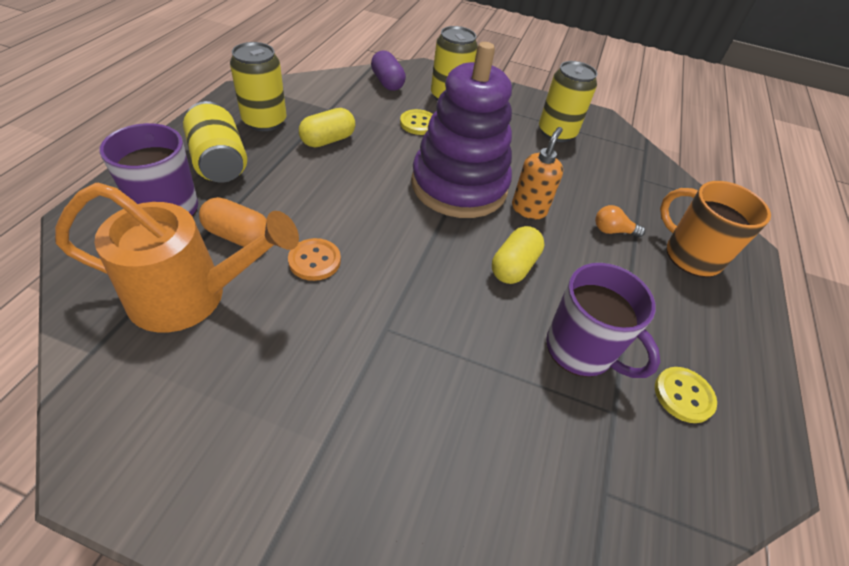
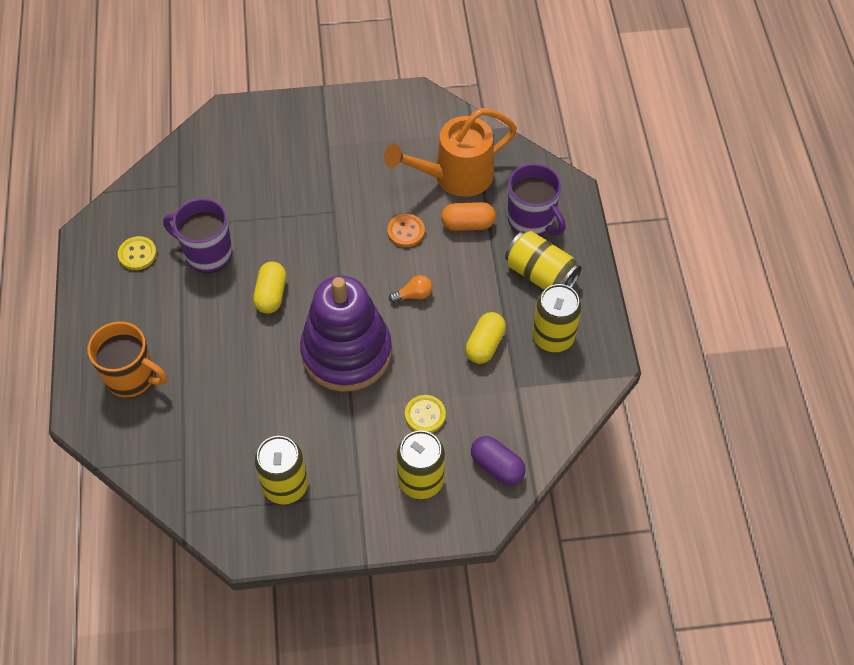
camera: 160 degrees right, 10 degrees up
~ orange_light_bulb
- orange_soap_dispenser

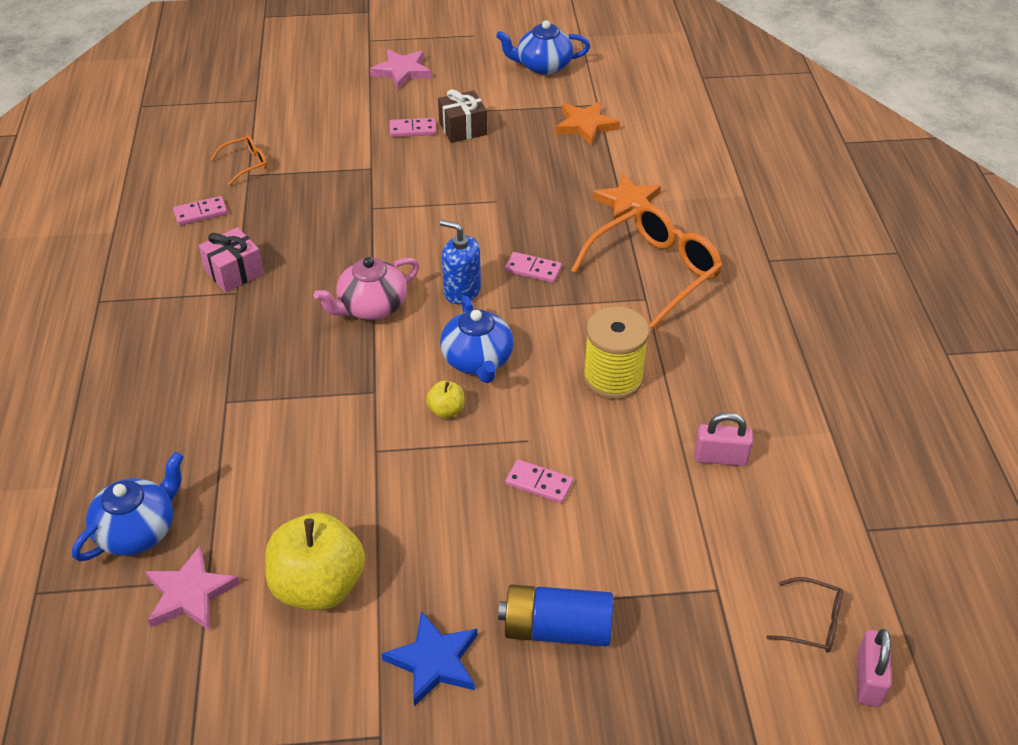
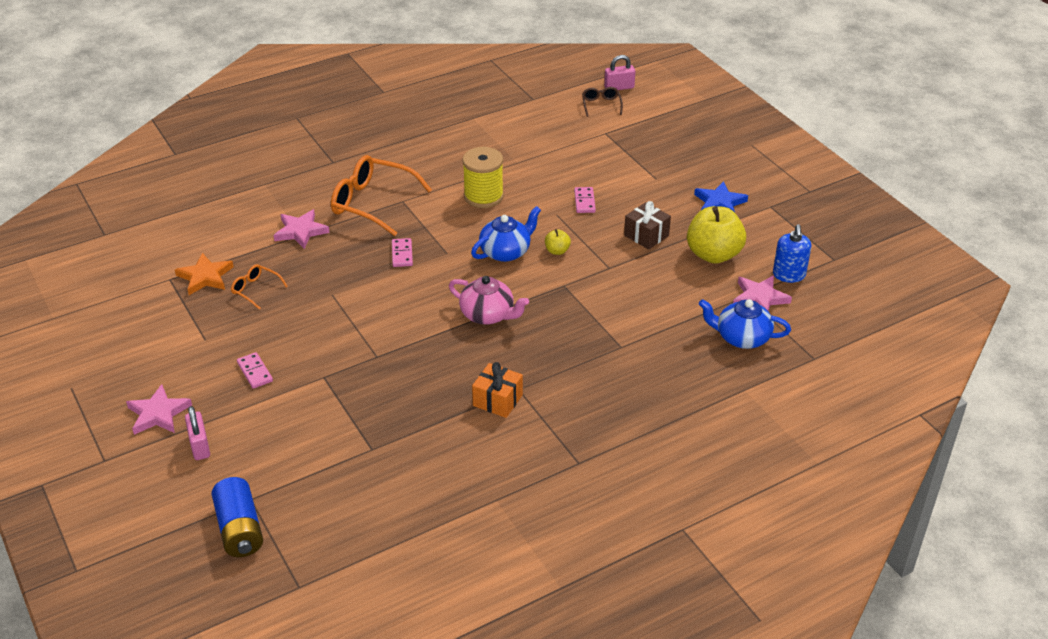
camera: 115 degrees left, 5 degrees down
~ pink_padlock (1st from left)
~ blue_battery
~ orange_glasses (1st from left)
~ orange_star (2nd from left) to pink_star (2nd from left)
~ pink_gift to orange_gift
~ brown_gift
~ blue_soap_dispenser
- pink_domino (1st from left)
- blue_teapot (3rd from left)

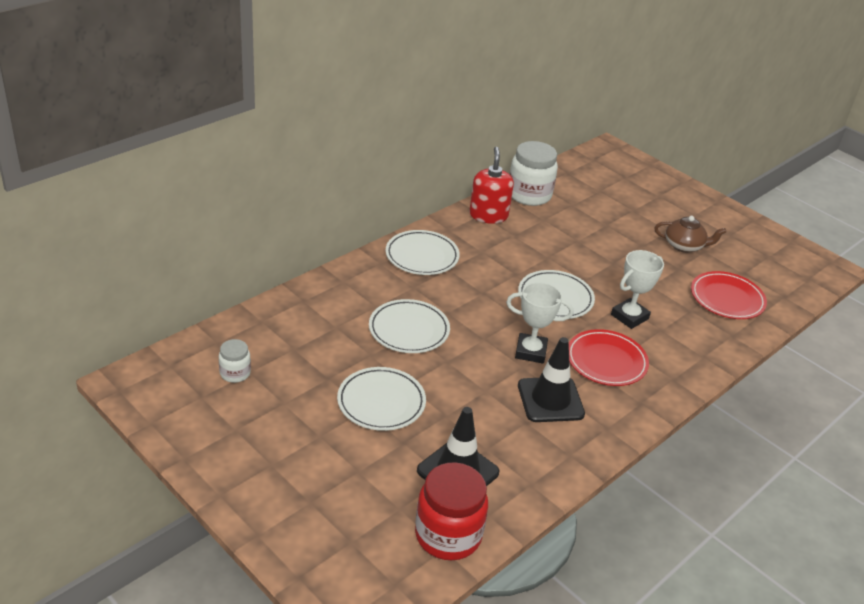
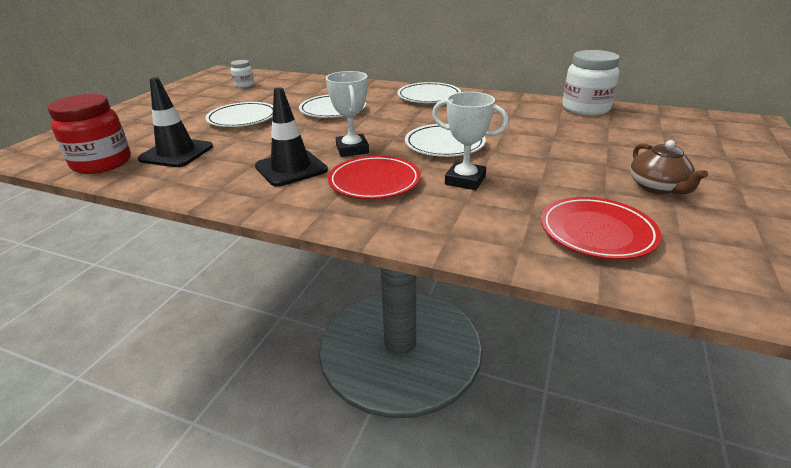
camera: 70 degrees right, 5 degrees down
- red_soap_dispenser

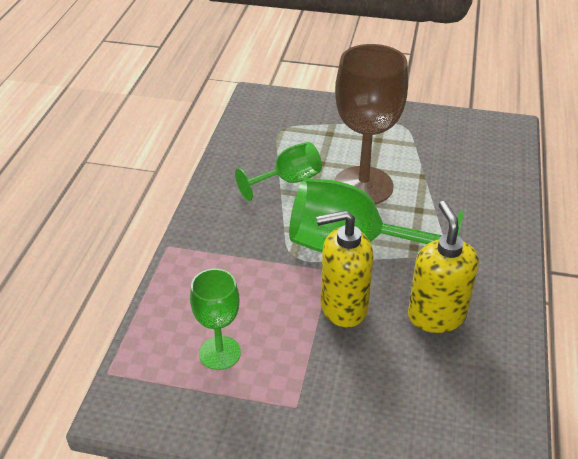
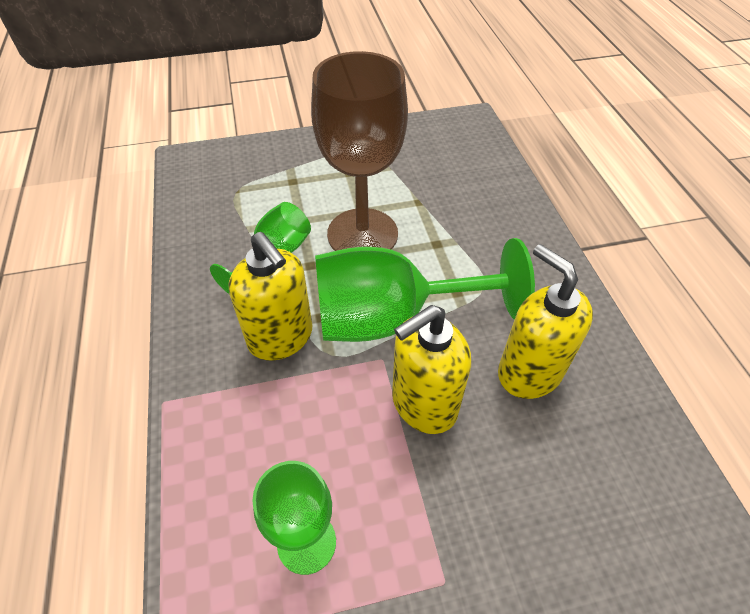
camera: 25 degrees left, 10 degrees up
+ yellow_soap_dispenser (1st from left)

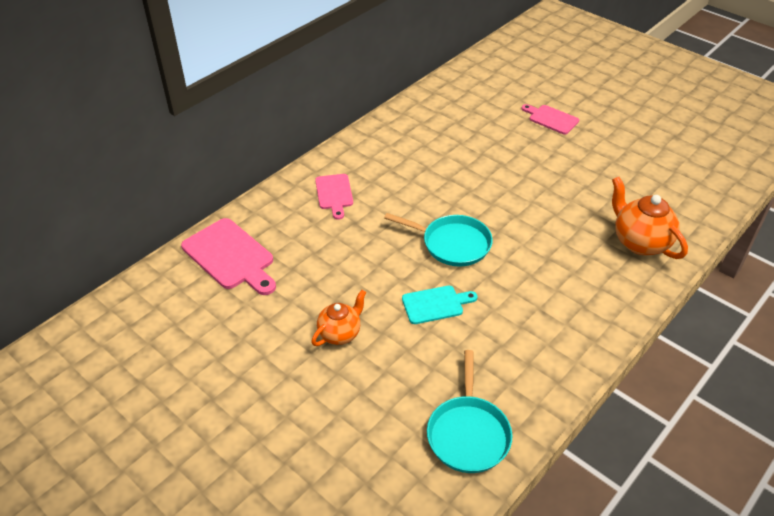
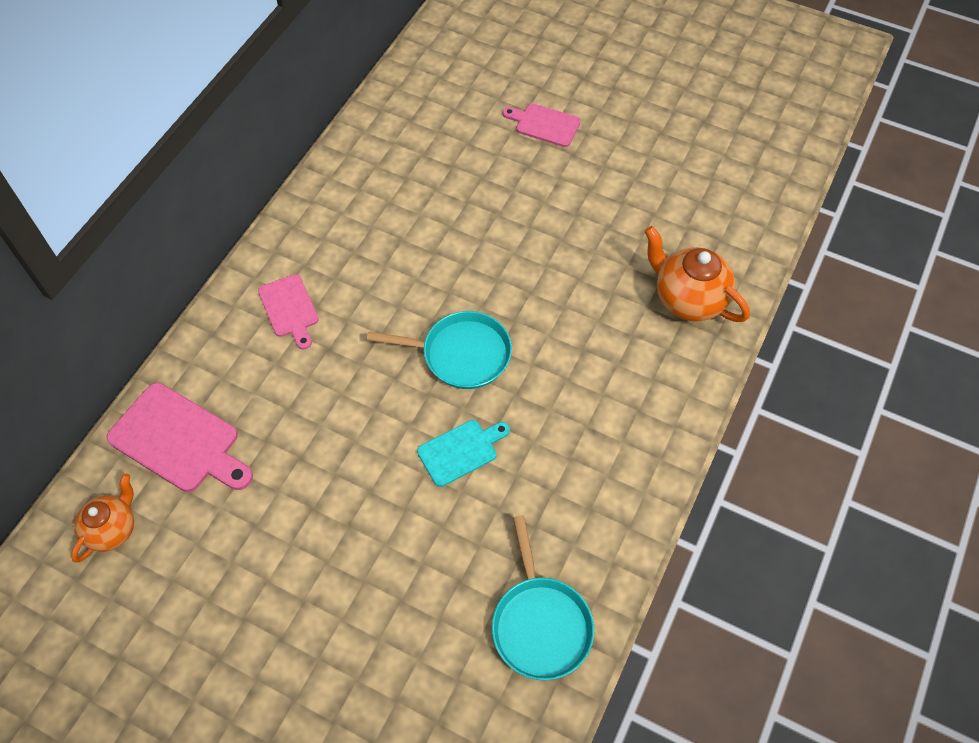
camera: 15 degrees left, 15 degrees up
~ orange_teapot (1st from left)

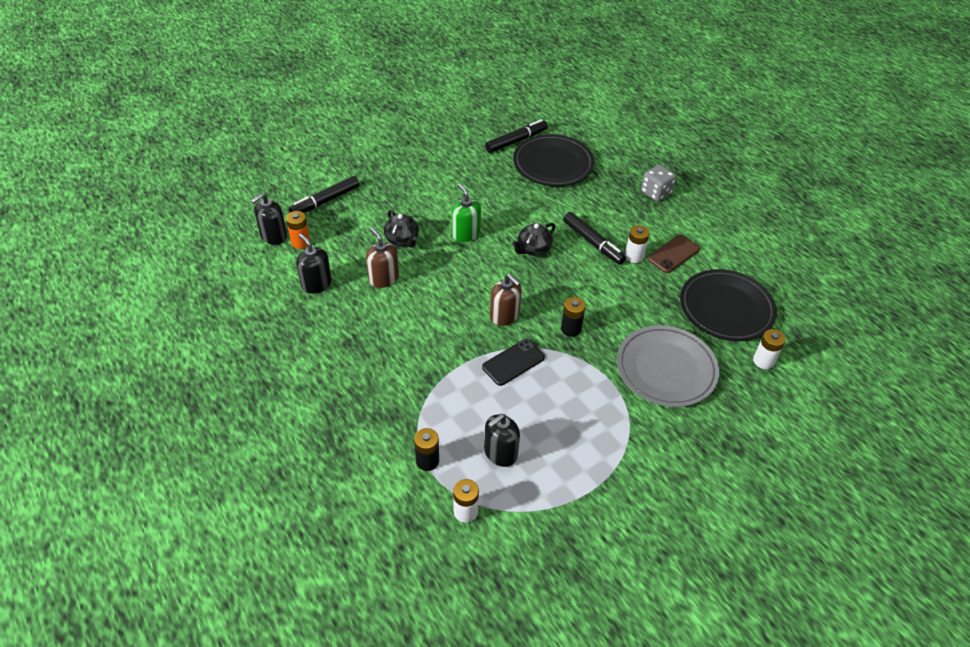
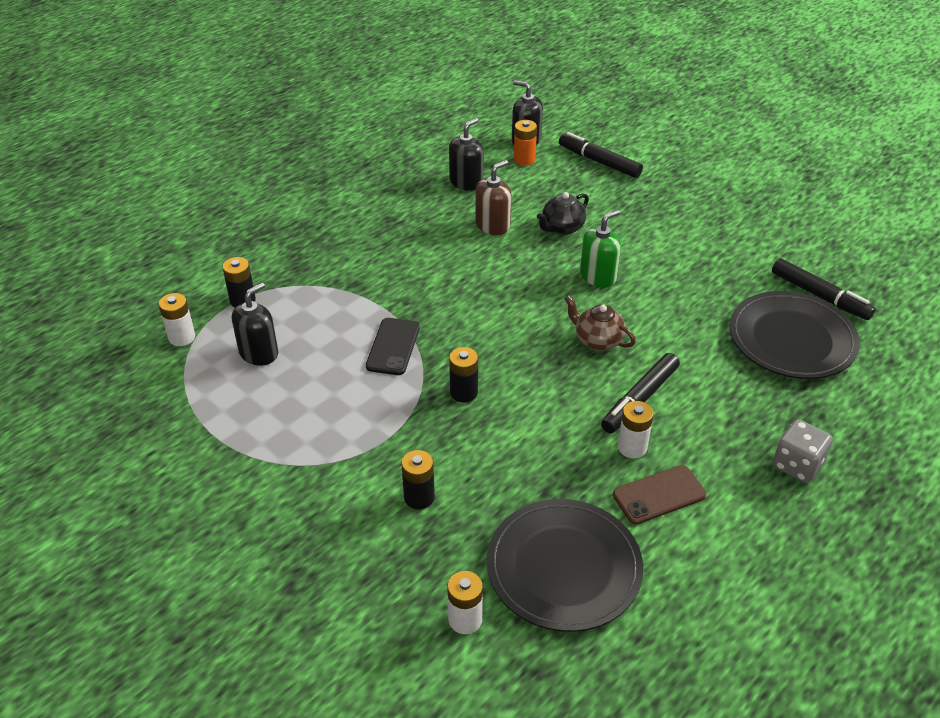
camera: 80 degrees right, 5 degrees down
~ black_soap_dispenser (3rd from left in the first image) 90 degrees clockwise
~ black_phone 60 degrees clockwise
~ grey_plate to black_battery (2nd from left)
~ black_teapot (2nd from left) to brown_teapot
~ brown_phone 60 degrees counterclockwise
- brown_soap_dispenser (2nd from left)

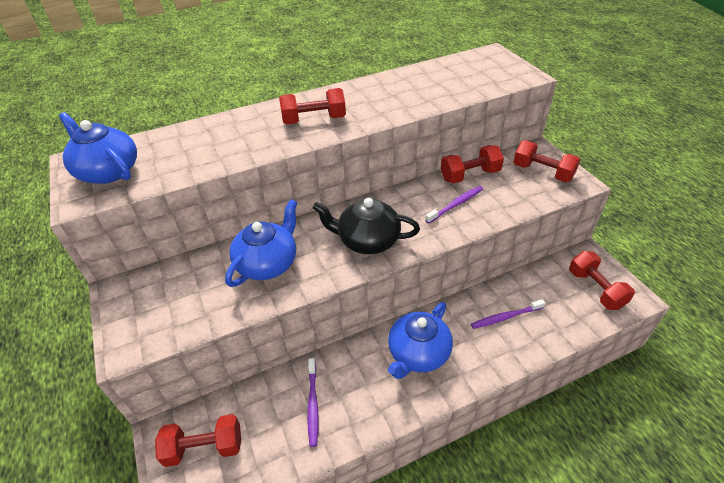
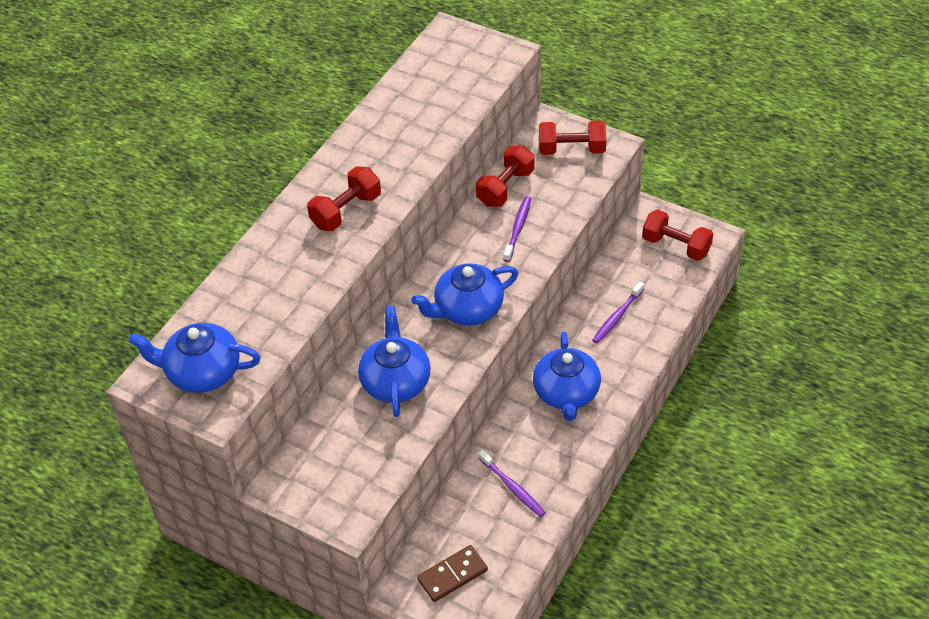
camera: 35 degrees left, 5 degrees up
~ black_teapot to blue_teapot (3rd from left)
~ red_dumbbell (1st from left) to brown_domino

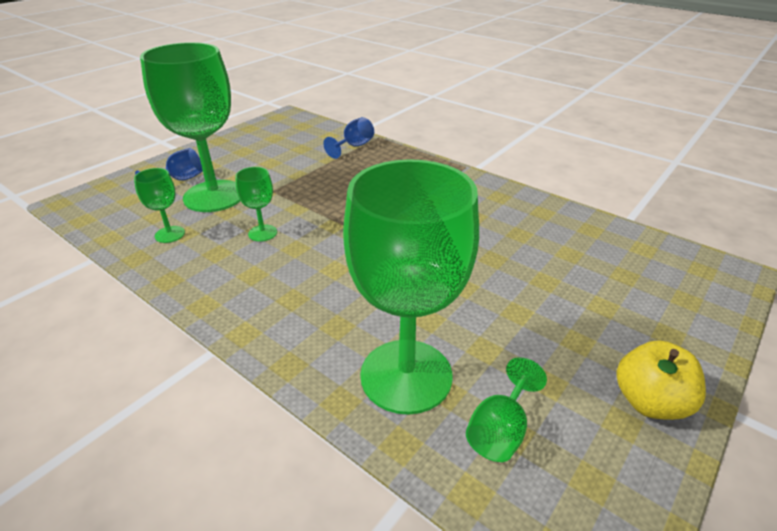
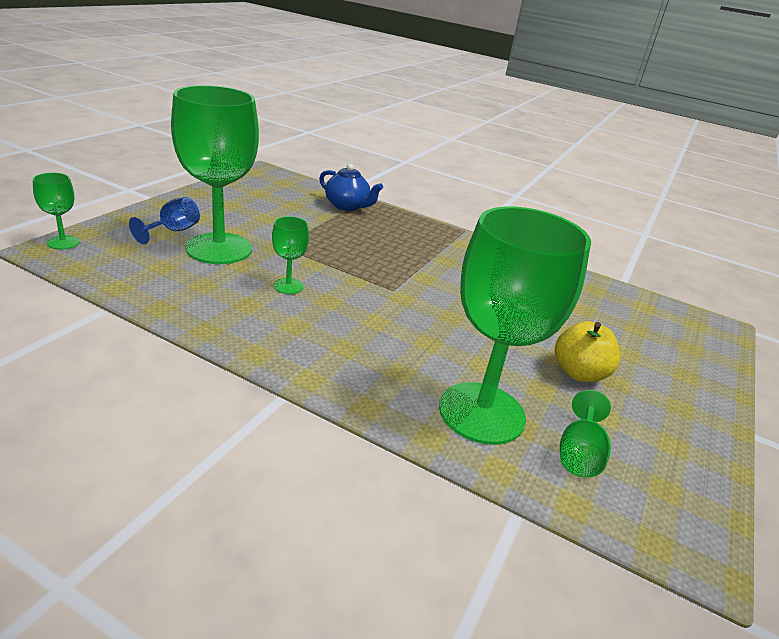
camera: 15 degrees left, 5 degrees down
~ green_goblet (1st from left)
~ blue_goblet (2nd from left) to blue_teapot
~ yellow_apple

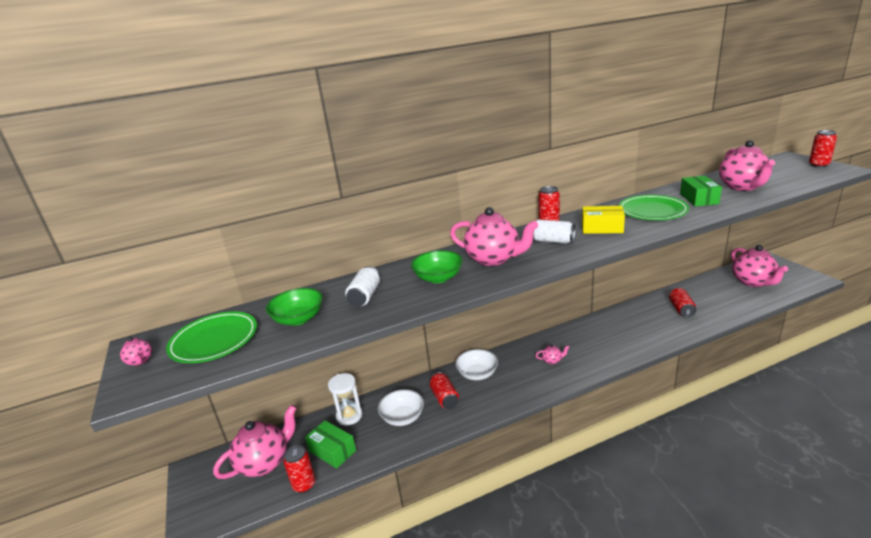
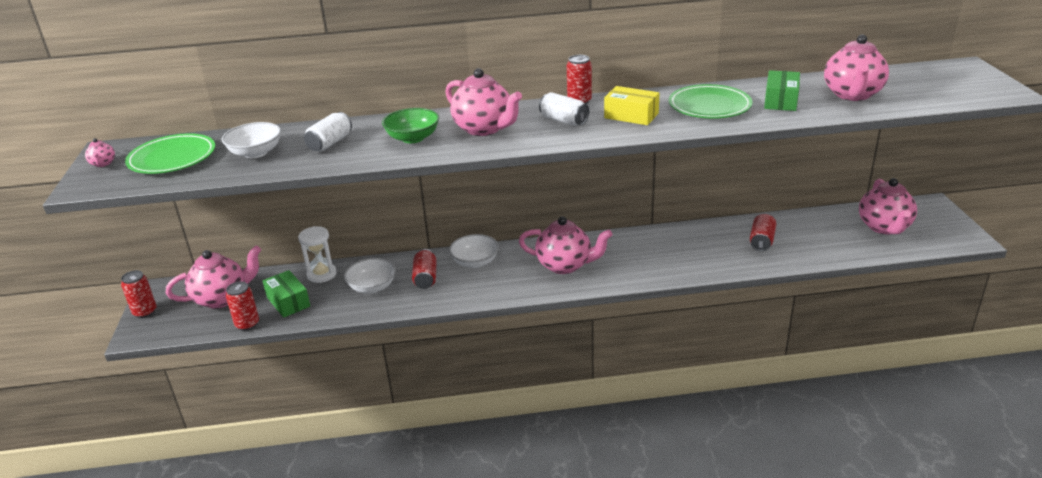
camera: 15 degrees right, 5 degrees up
~ red_can (5th from left in the first image) to red_can (1st from left)
~ green_bowl (1st from left) to white_bowl (1st from left)
~ pink_teapot (4th from left) x2.34

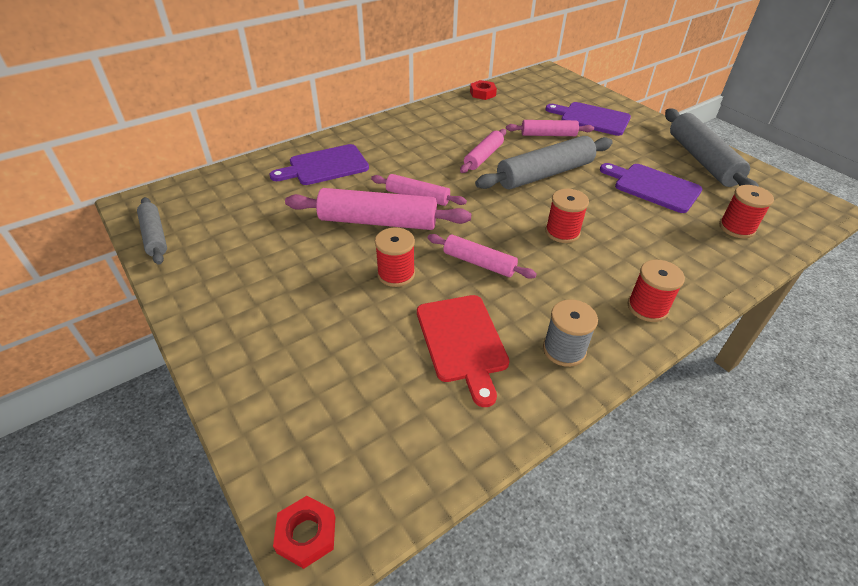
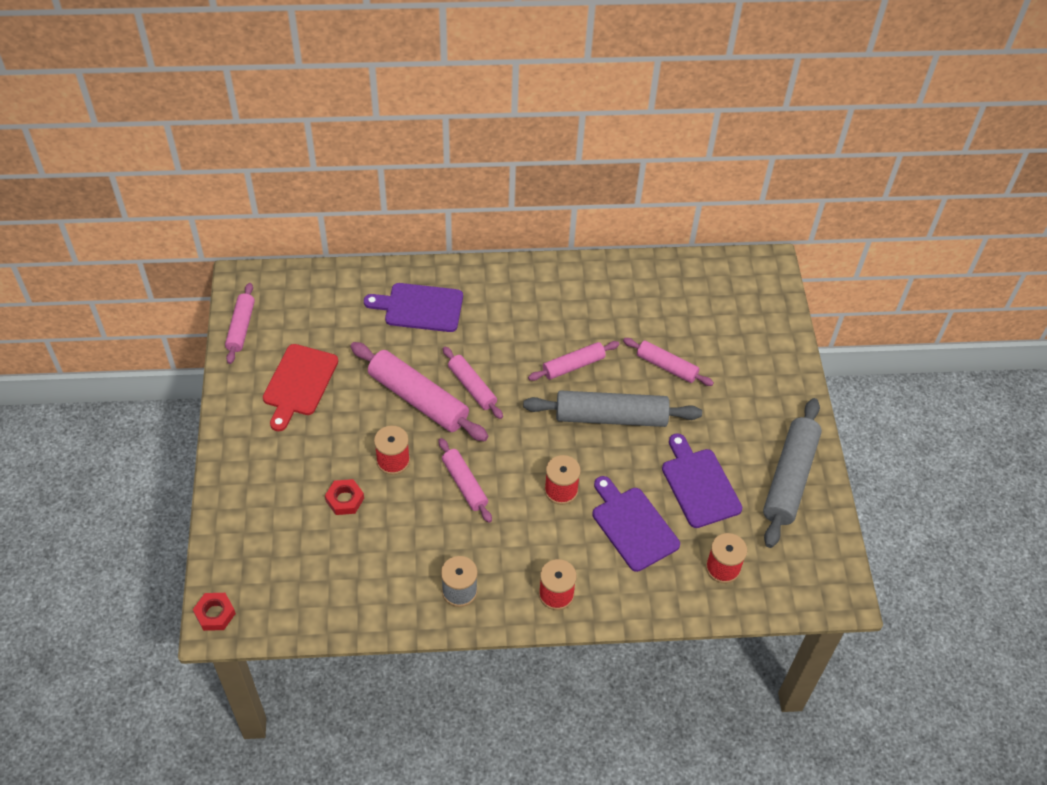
camera: 30 degrees right, 10 degrees up
~ grey_rolling_pin (1st from left) to pink_rolling_pin (1st from left)
~ red_cutting_board
~ red_nut (2nd from left)
~ purple_cutting_board (2nd from left)

